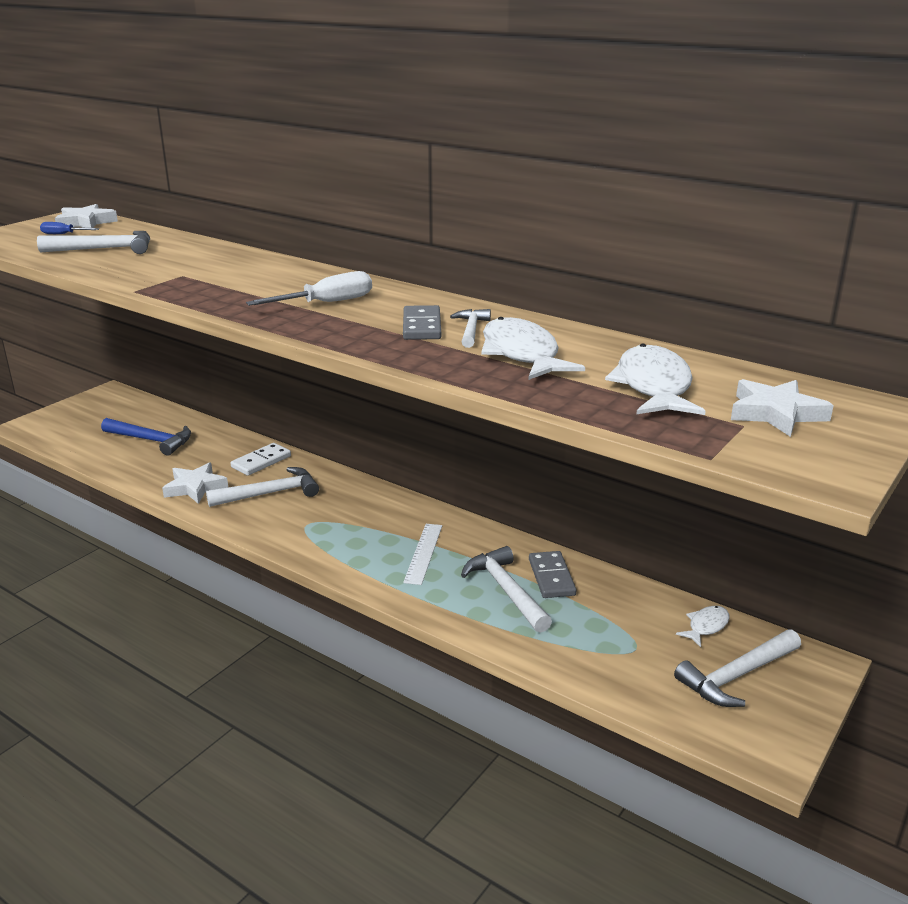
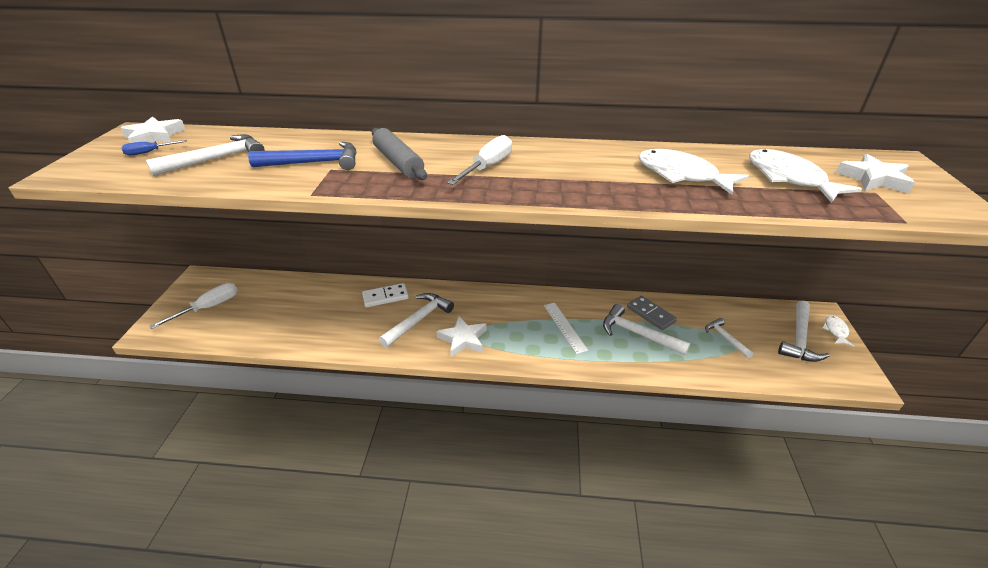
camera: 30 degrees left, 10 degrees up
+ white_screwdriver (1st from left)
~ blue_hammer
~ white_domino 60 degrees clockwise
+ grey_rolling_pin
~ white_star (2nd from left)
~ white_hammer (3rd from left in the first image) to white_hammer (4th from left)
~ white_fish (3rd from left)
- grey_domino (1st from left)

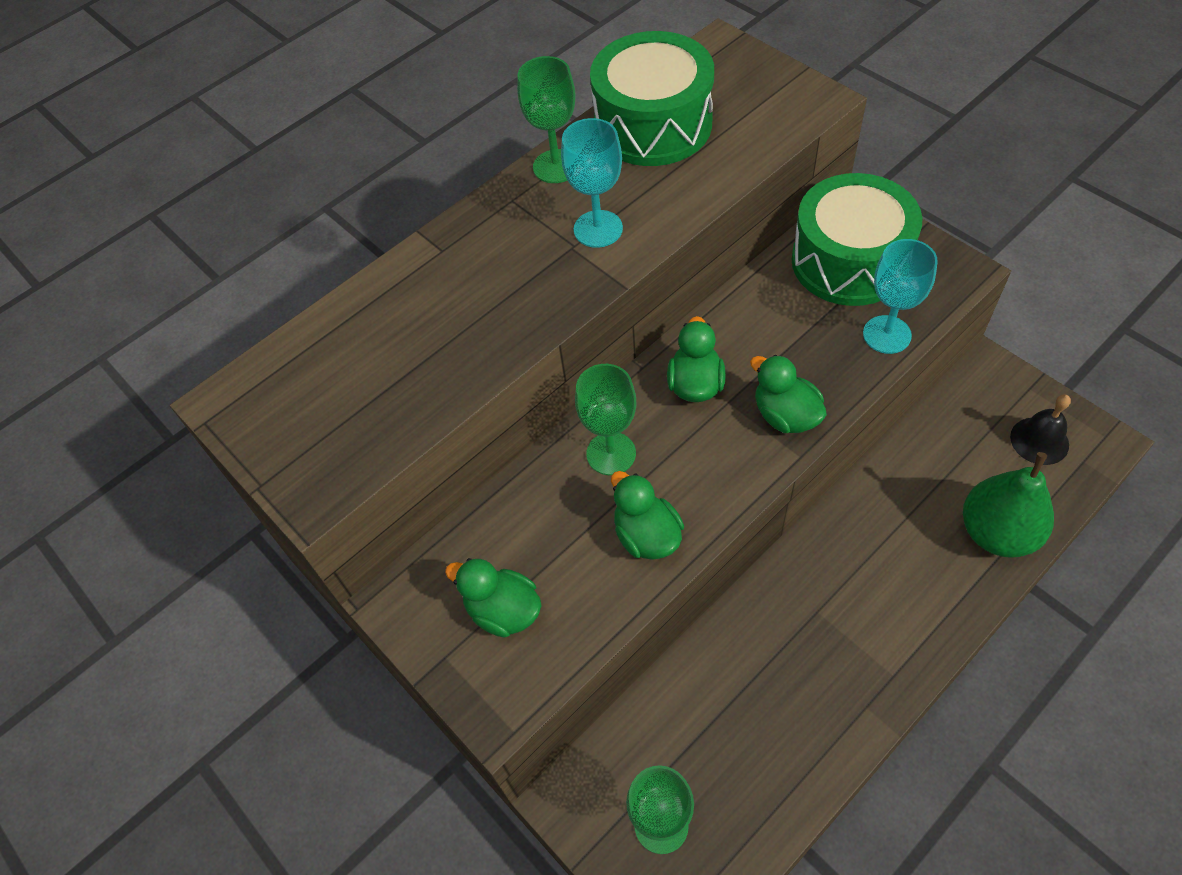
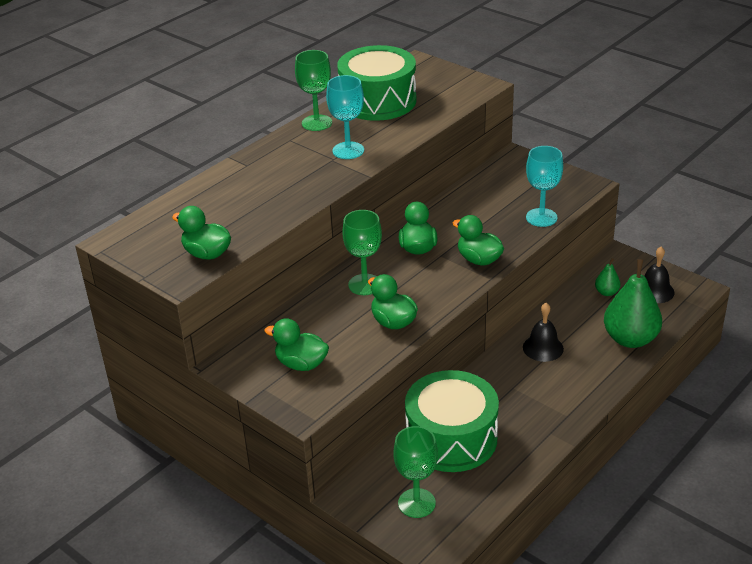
camera: 10 degrees left, 20 degrees down
+ green_duck (1st from left)
~ green_drum (2nd from left)
+ black_bell (1st from left)
+ green_pear (1st from left)

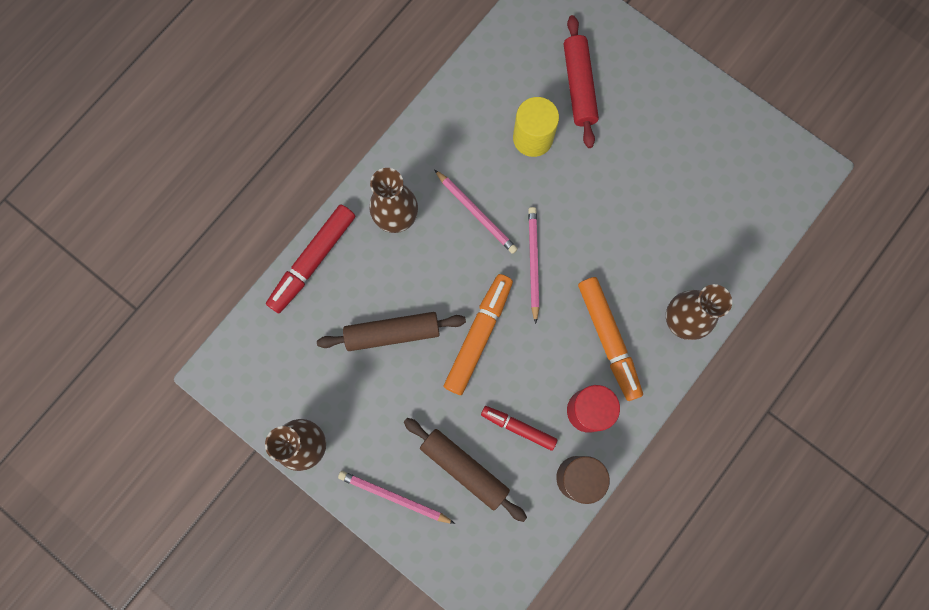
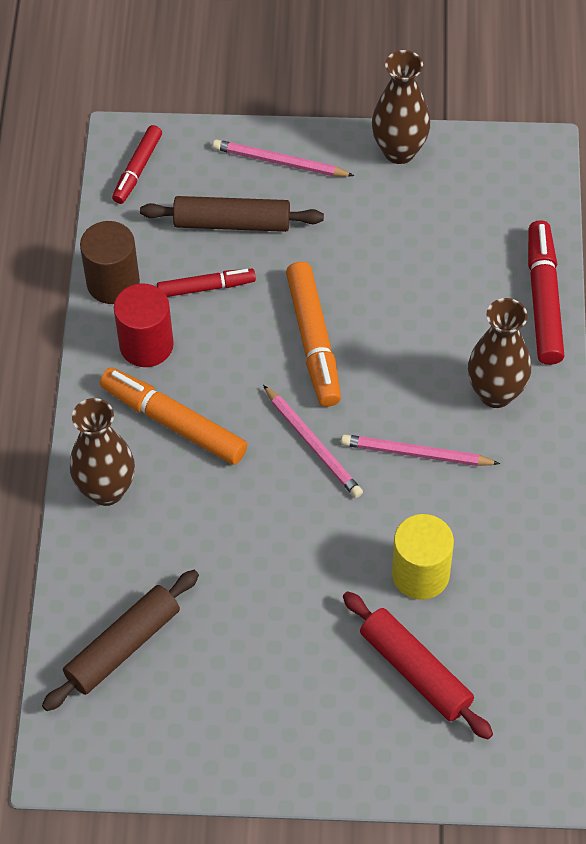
camera: 145 degrees right, 20 degrees down
~ brown_rolling_pin (1st from left)
+ red_marker (1st from left)
~ pink_pencil (1st from left) 150 degrees counterclockwise

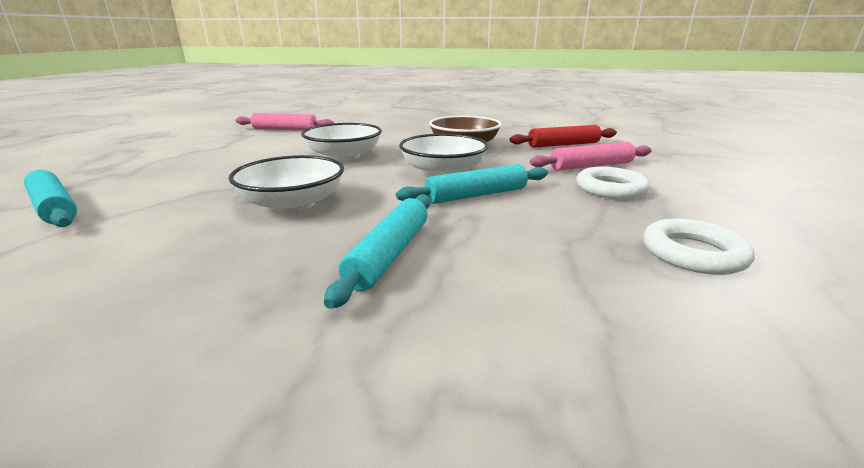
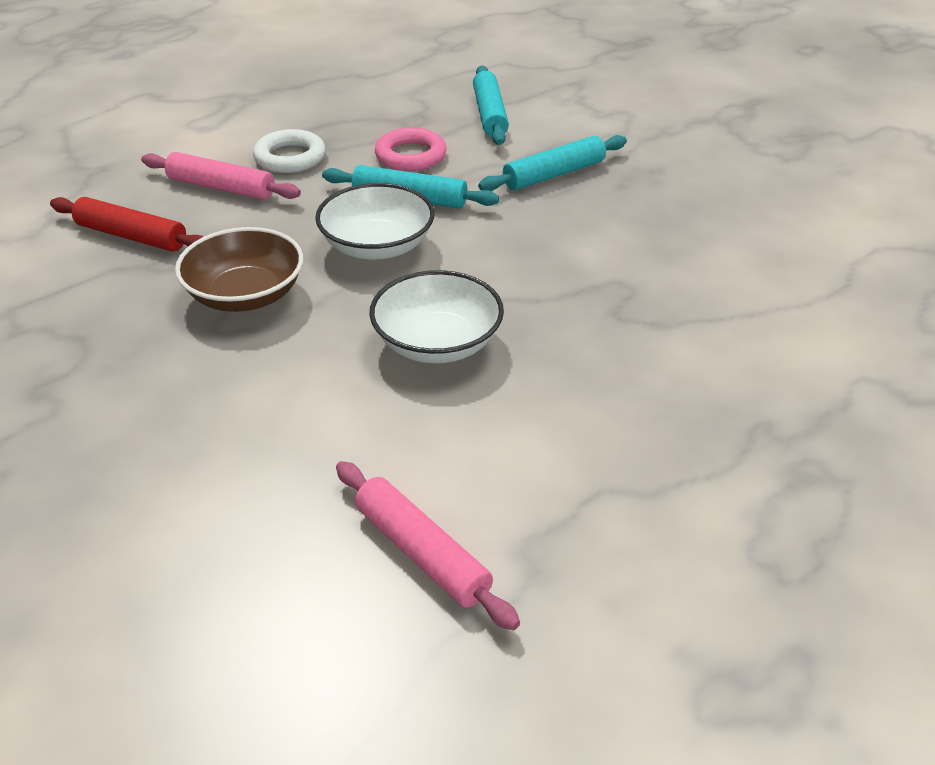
camera: 140 degrees left, 15 degrees up
+ pink_ring
~ turquoise_rolling_pin (1st from left in the first image) to turquoise_rolling_pin (2nd from left)
- white_bowl (1st from left)
- white_ring (2nd from left)

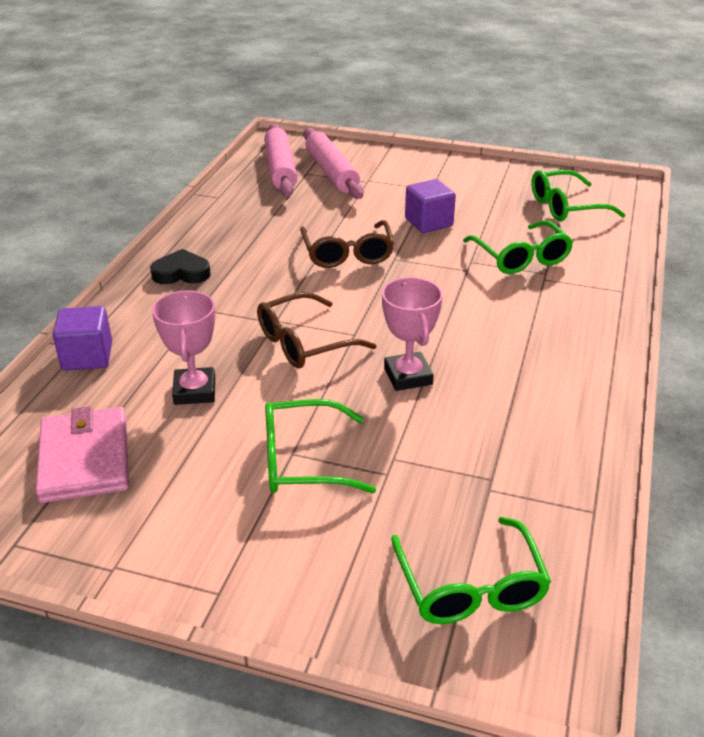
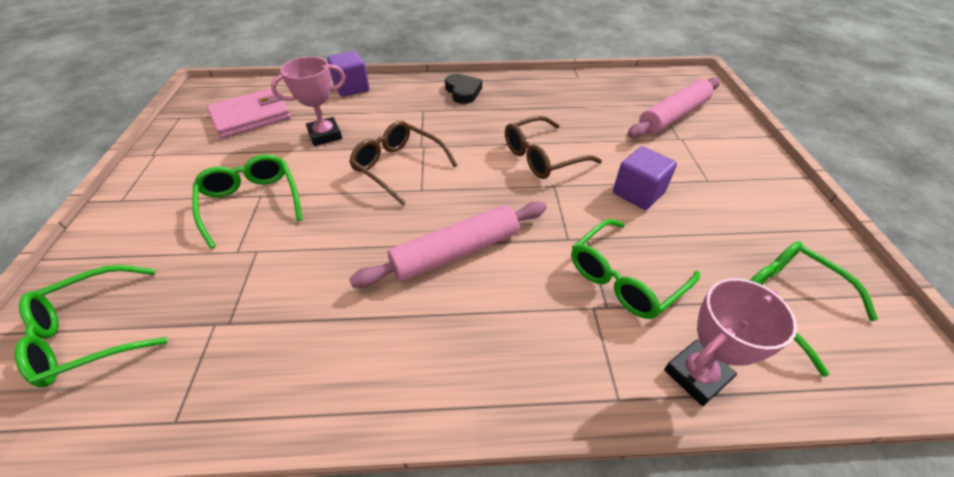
camera: 70 degrees right, 10 degrees up
~ pink_rolling_pin (1st from left)
~ pink_trophy (2nd from left)

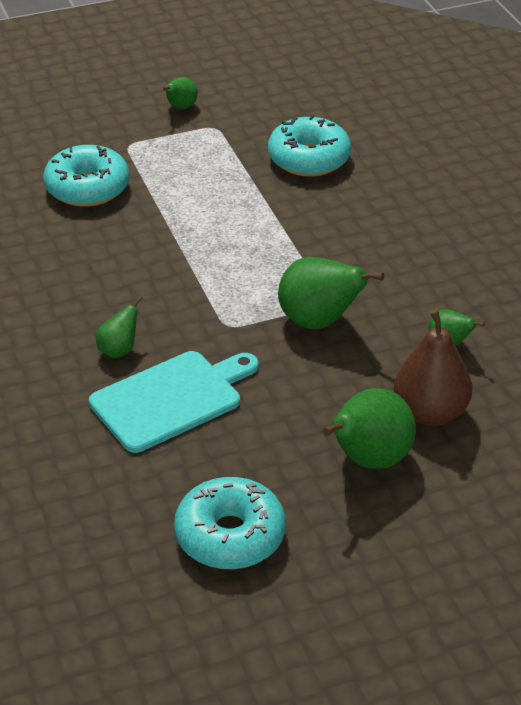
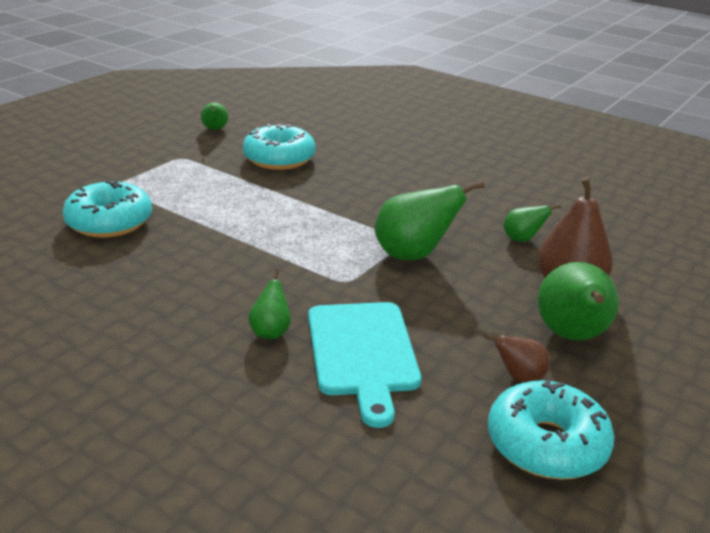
camera: 35 degrees left, 10 degrees down
~ green_pear (2nd from left in the first image) to green_pear (1st from left)
~ turquoise_cutting_board 150 degrees clockwise
+ brown_pear (1st from left)

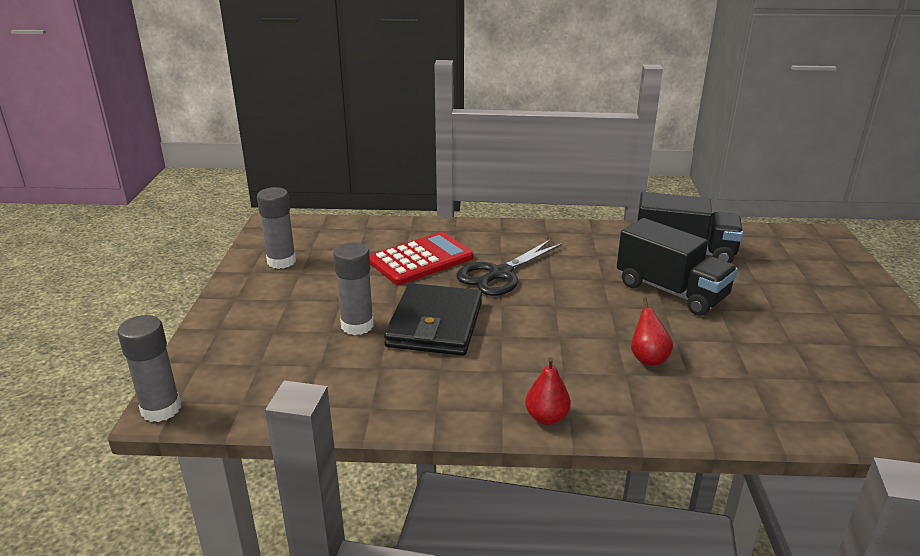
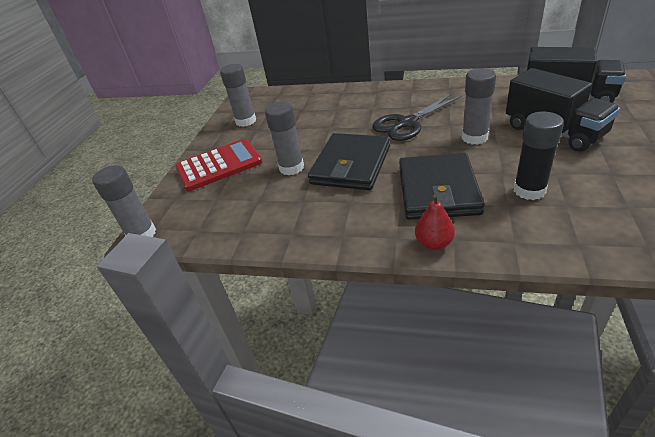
camera: 15 degrees right, 10 degrees up
~ red_calculator
+ black_wallet (2nd from left)
+ grey_glue_stick (4th from left)
~ red_pear (2nd from left) to black_glue_stick

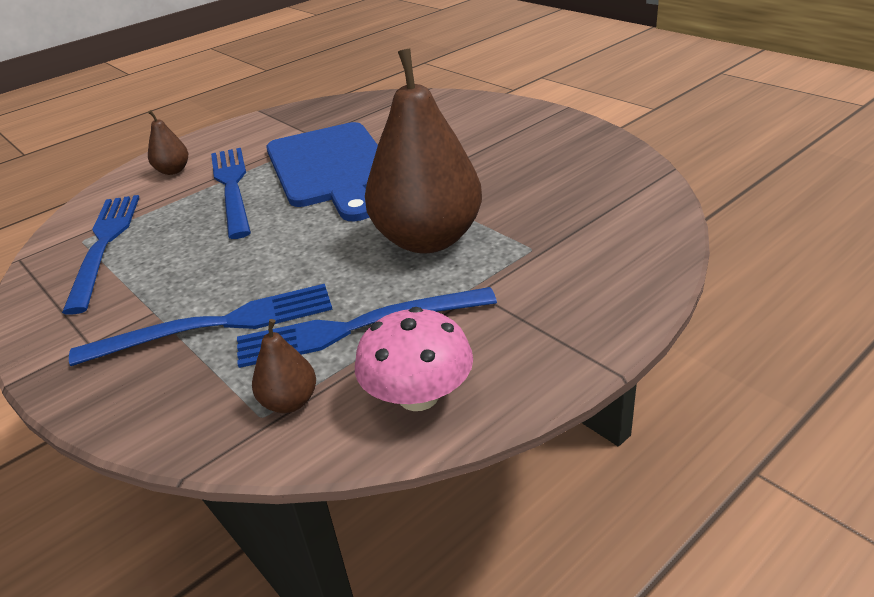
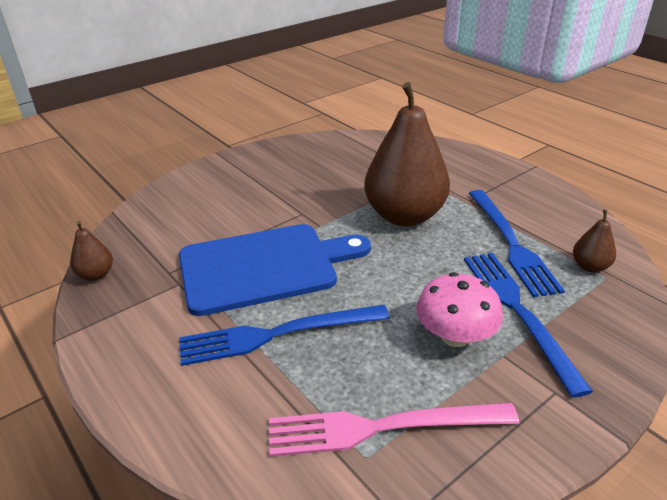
camera: 90 degrees left, 0 degrees up
~ brown_pear (1st from left)
~ blue_fork (1st from left) to pink_fork
~ pink_mushroom

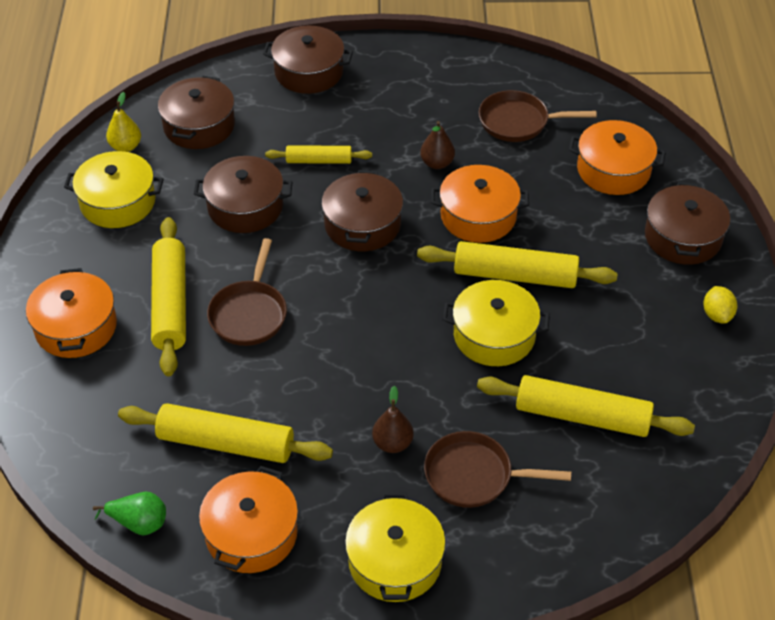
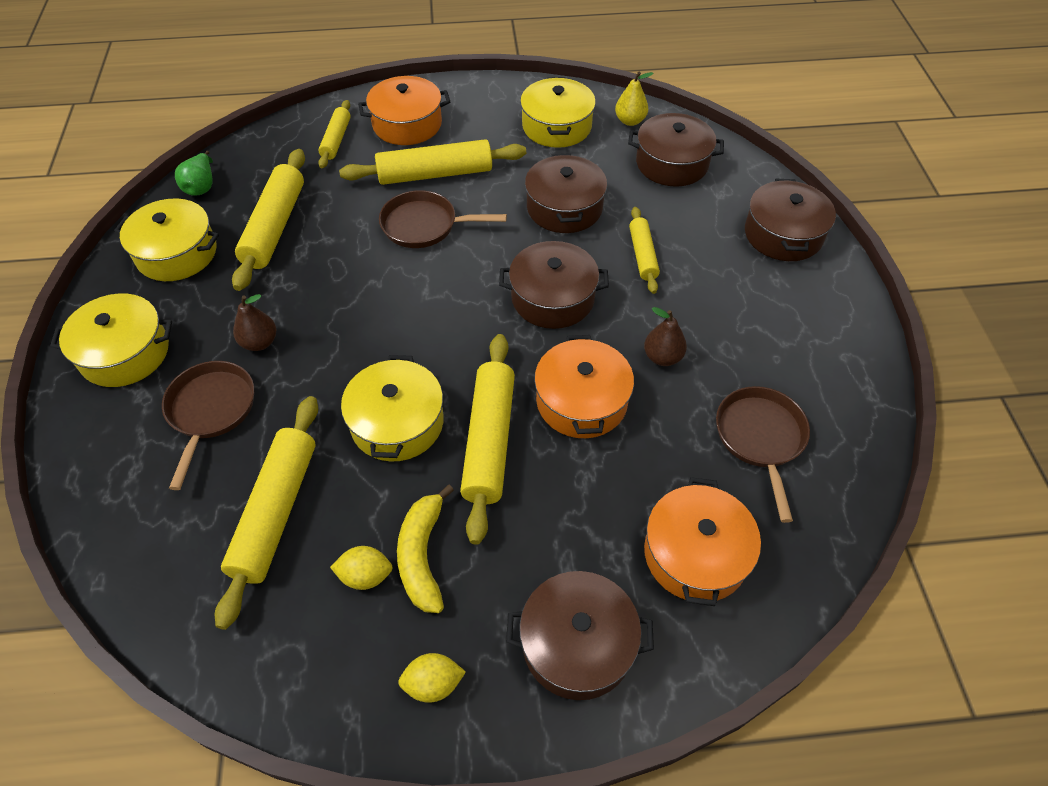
camera: 85 degrees right, 5 degrees up
~ orange_pot (2nd from left) to yellow_pot (2nd from left)
+ yellow_rolling_pin (3rd from left)
+ yellow_lemon (1st from left)
+ yellow_banana

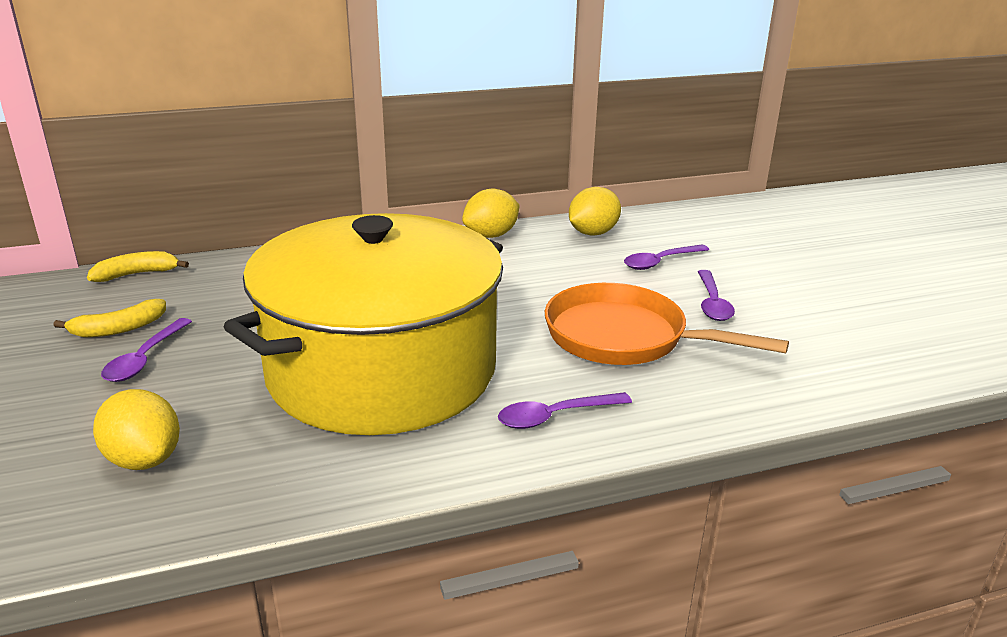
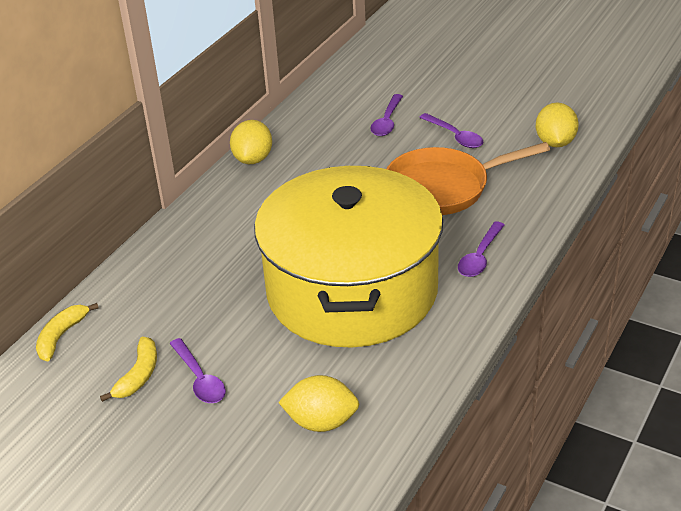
camera: 40 degrees left, 10 degrees up
~ yellow_lemon (3rd from left)

